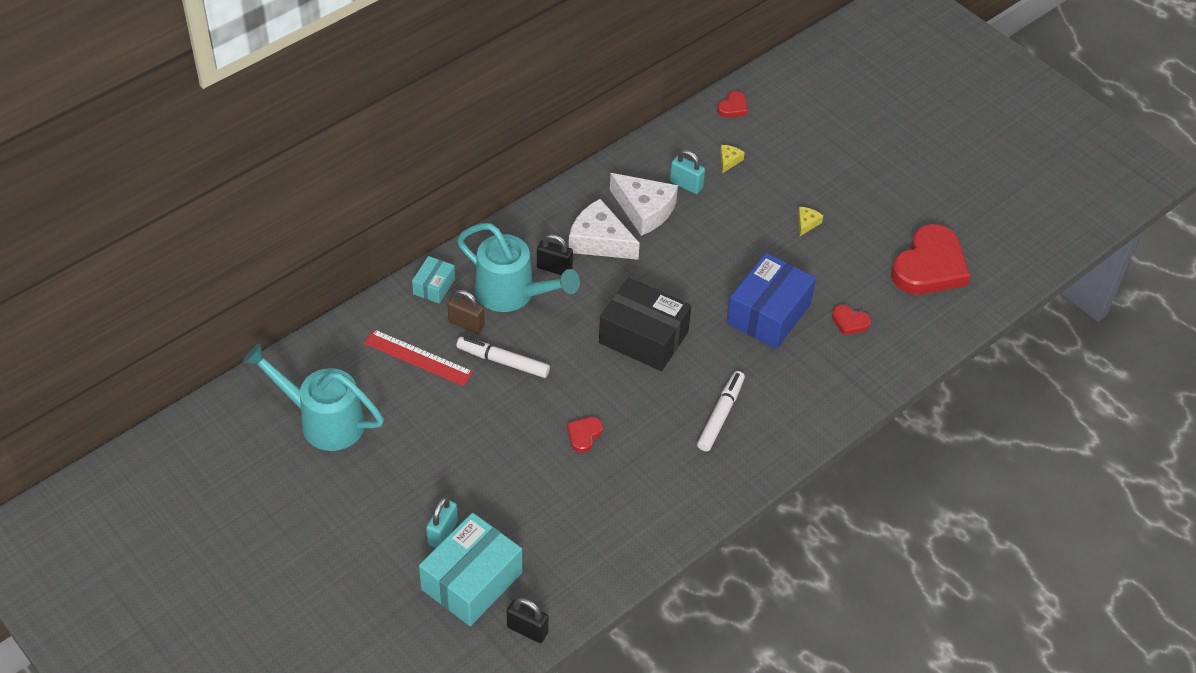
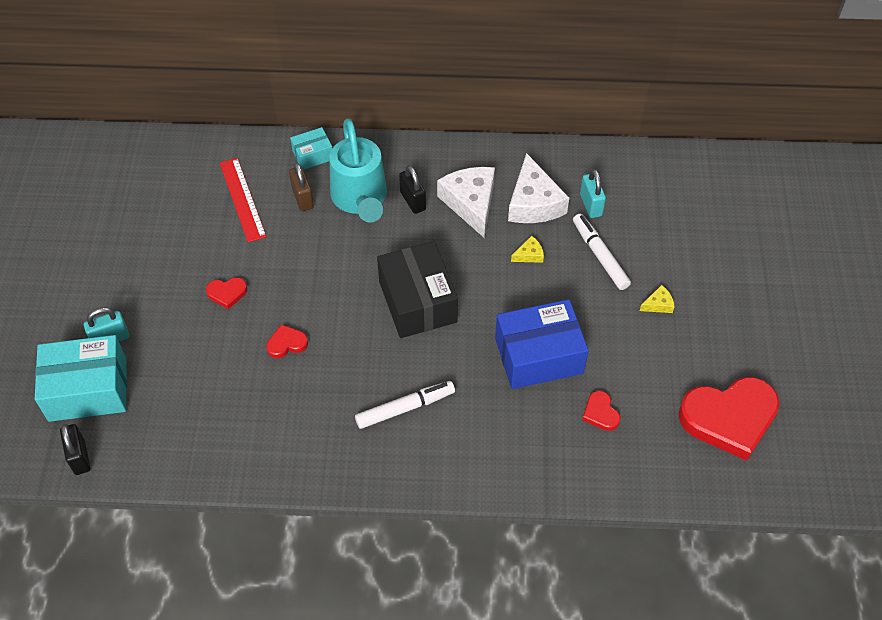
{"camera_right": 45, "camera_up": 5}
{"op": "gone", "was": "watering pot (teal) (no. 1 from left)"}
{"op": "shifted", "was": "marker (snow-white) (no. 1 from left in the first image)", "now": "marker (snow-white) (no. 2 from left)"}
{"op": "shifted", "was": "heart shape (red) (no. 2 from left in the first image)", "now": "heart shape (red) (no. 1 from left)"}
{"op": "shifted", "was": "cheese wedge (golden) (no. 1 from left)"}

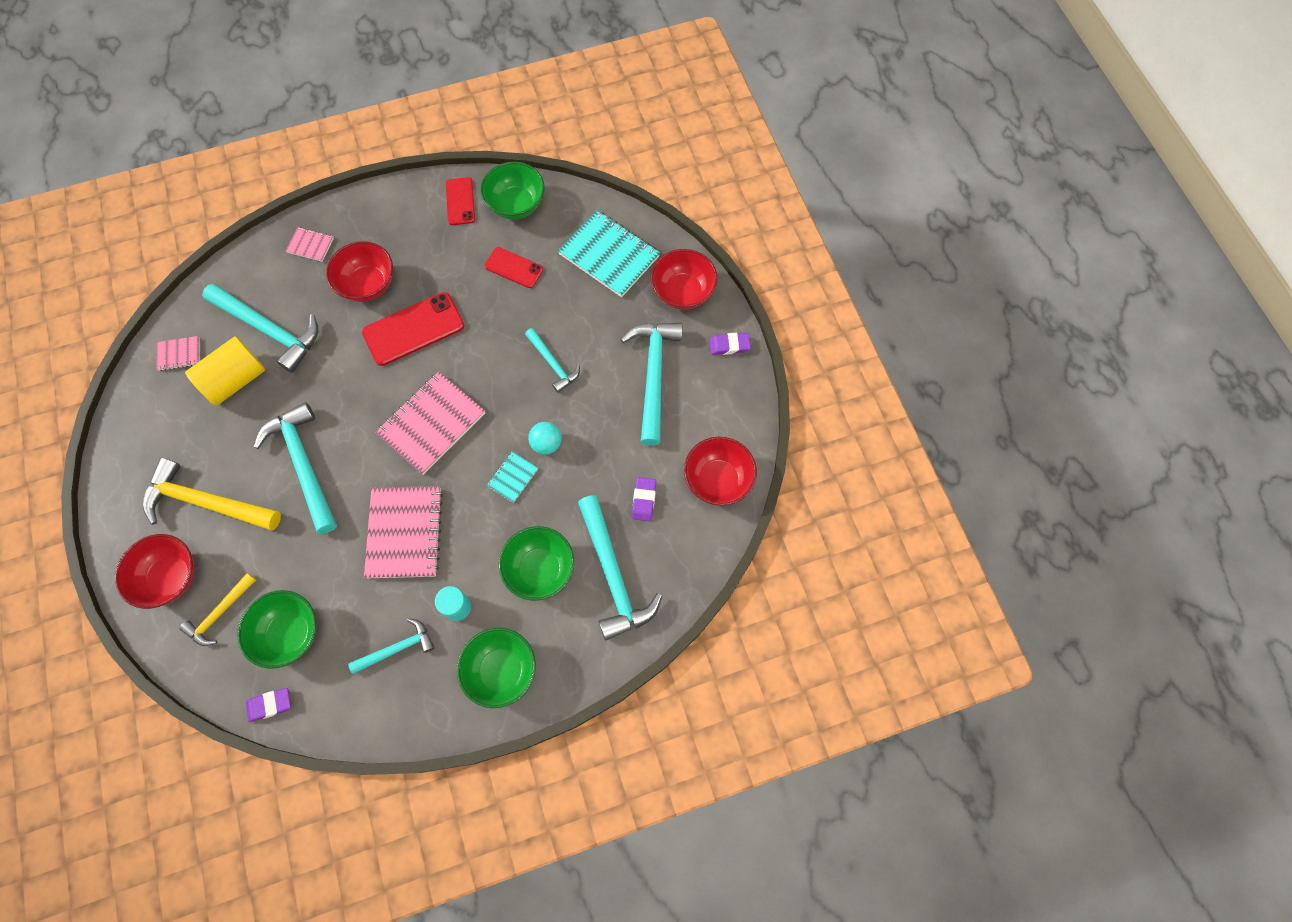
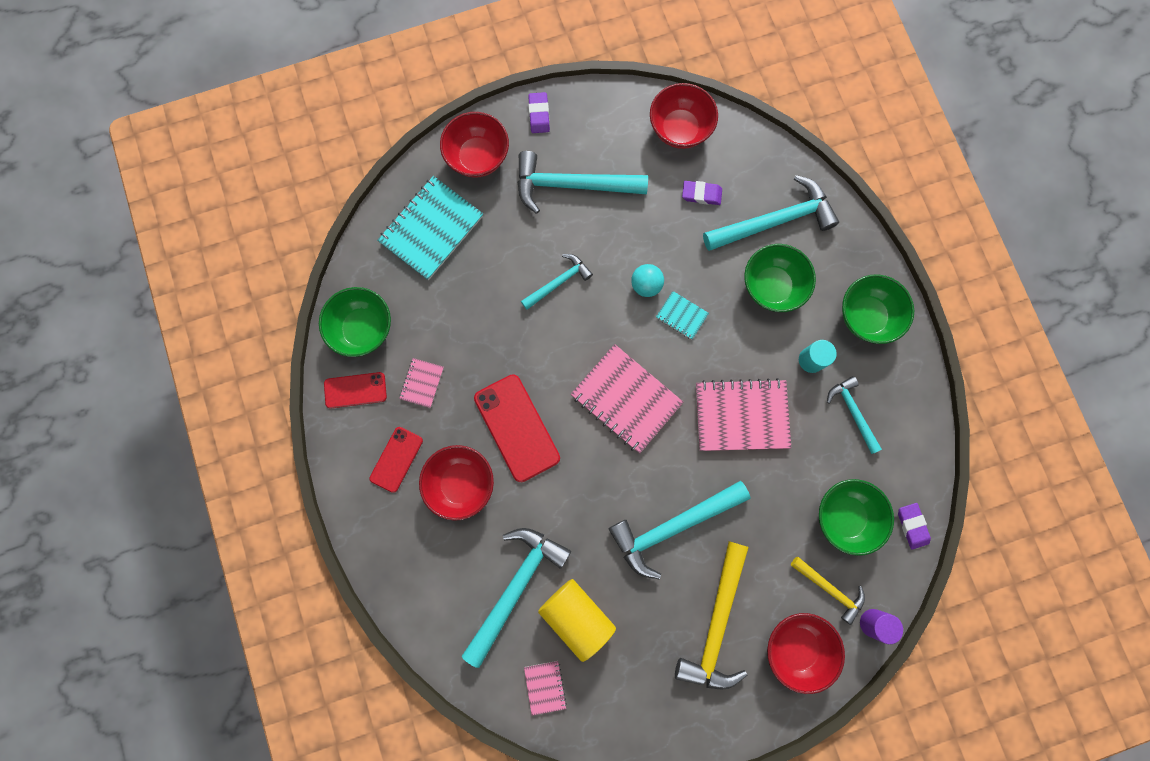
{"camera_right": -90, "camera_up": 10}
{"op": "shifted", "was": "notebook (pink) (no. 2 from left in the first image)", "now": "notebook (pink) (no. 1 from left)"}
{"op": "shifted", "was": "phone (red) (no. 3 from left in the first image)", "now": "phone (red) (no. 2 from left)"}
{"op": "new", "now": "cylinder (purple)"}

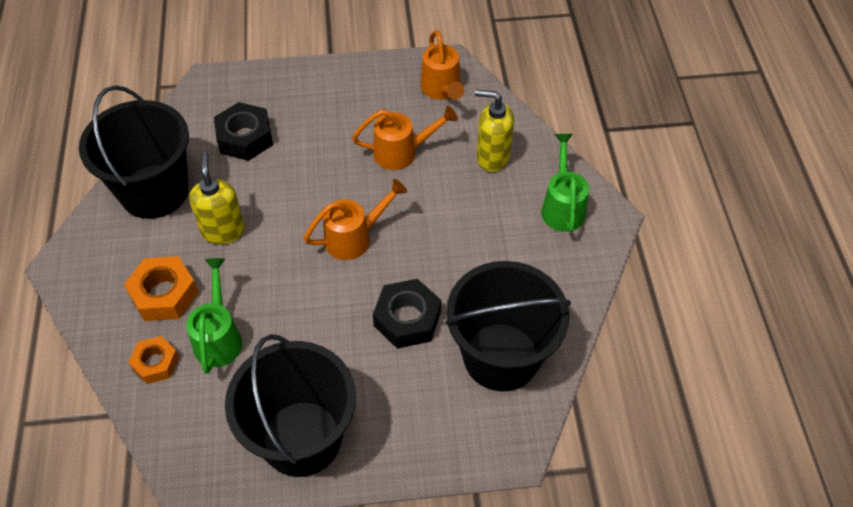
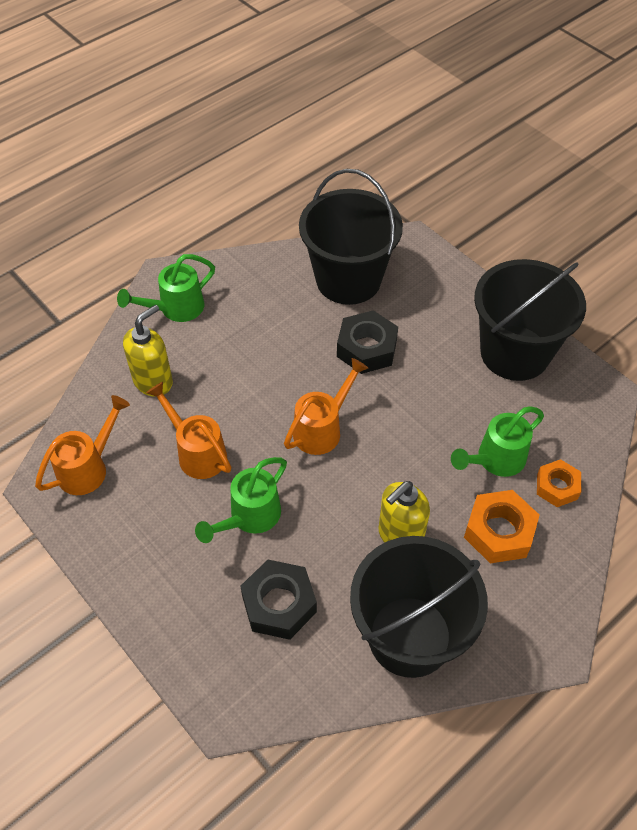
{"camera_right": -125, "camera_up": 0}
{"op": "rotated", "was": "watering pot (bright orange) (no. 1 from left in the first image)", "clockwise": 105}
{"op": "rotated", "was": "soap pump (golden) (no. 2 from left in the first image)", "clockwise": -120}
{"op": "new", "now": "watering pot (green) (no. 2 from left)"}

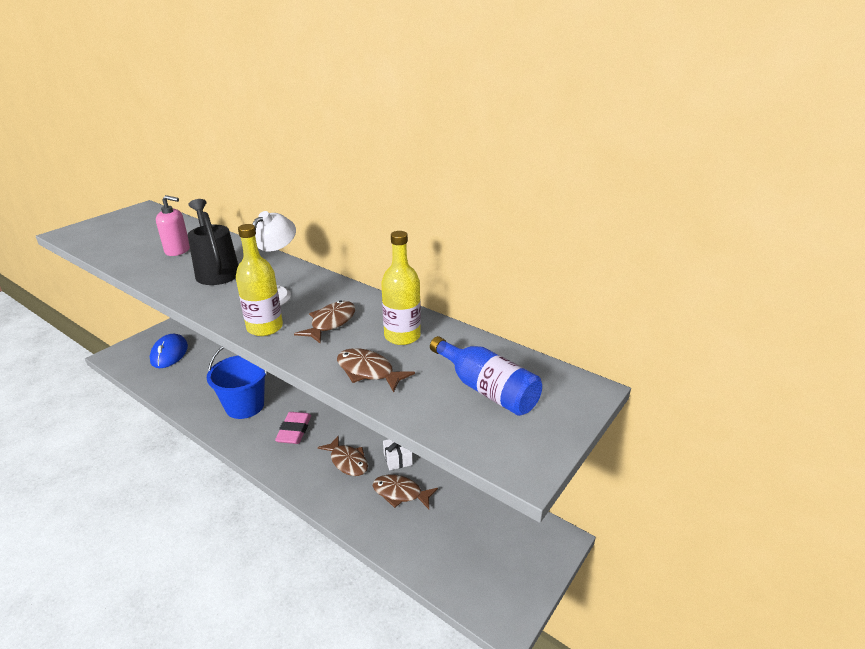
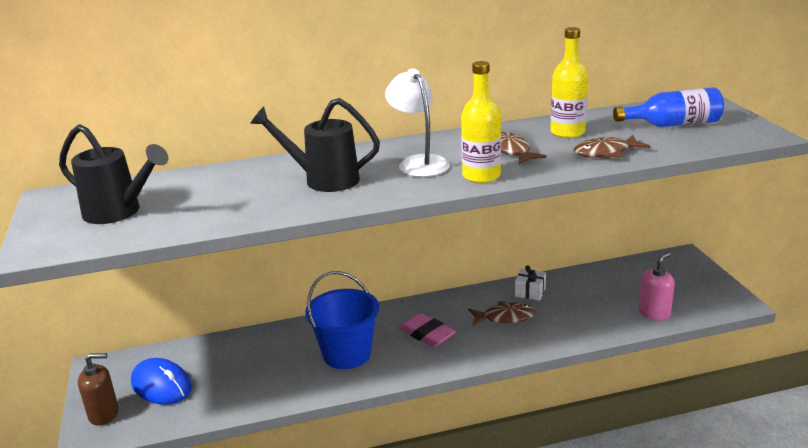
{"camera_right": -50, "camera_up": -5}
{"op": "shifted", "was": "soap pump (pink)"}
{"op": "gone", "was": "toy fish (dark brown) (no. 4 from left)"}
{"op": "new", "now": "watering pot (ebony) (no. 1 from left)"}
{"op": "new", "now": "soap pump (dark brown)"}

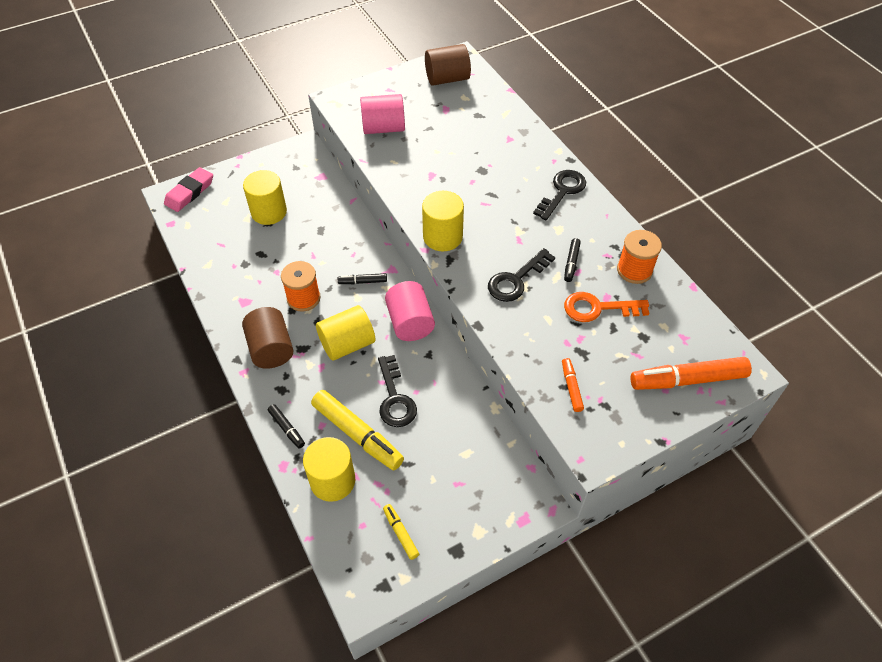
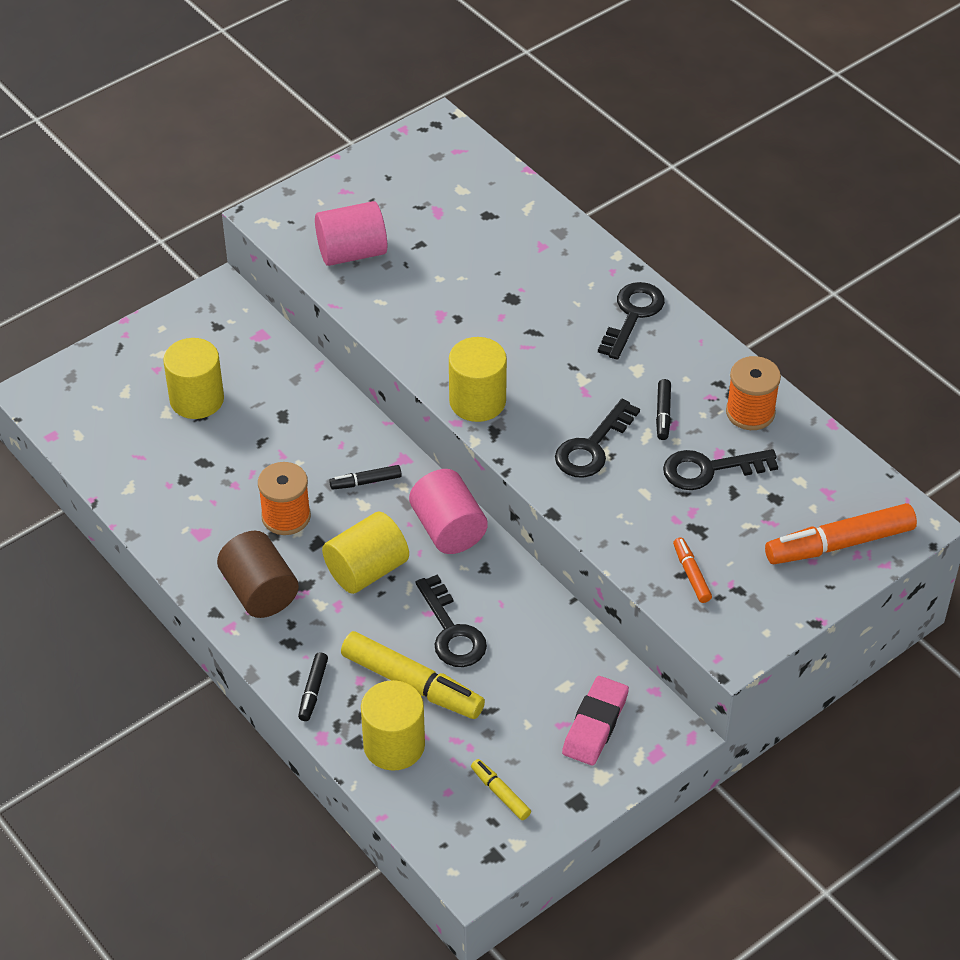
{"camera_right": -10, "camera_up": -5}
{"op": "shifted", "was": "gum eraser (pink)"}
{"op": "rotated", "was": "marker (ebony) (no. 1 from left)", "clockwise": 60}
{"op": "gone", "was": "cylinder (dark brown) (no. 2 from left)"}
{"op": "repainted", "was": "latchkey (bright orange)", "now": "latchkey (ebony) (no. 4 from left)"}

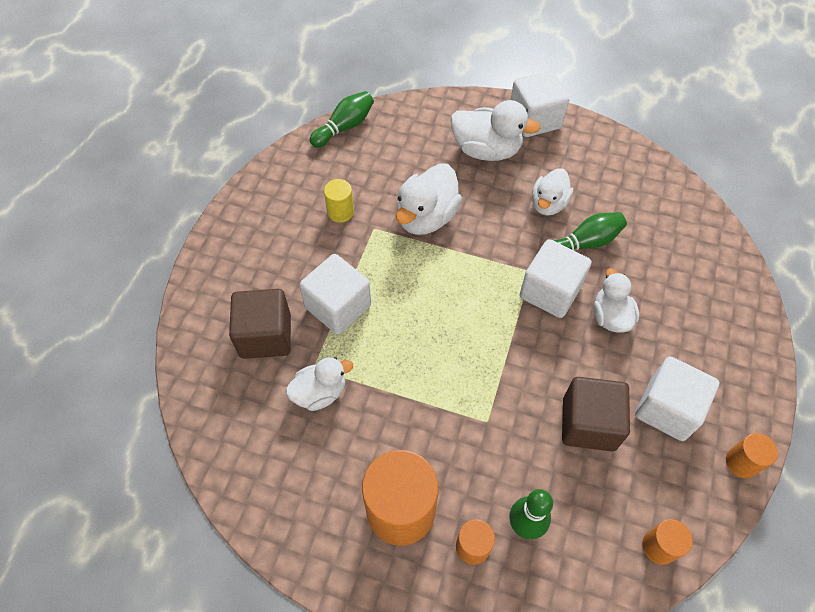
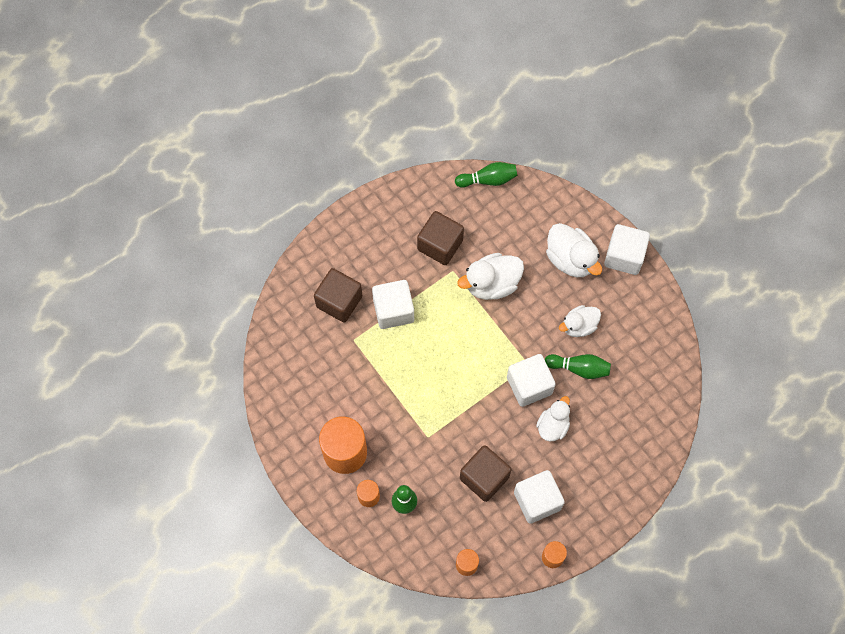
{"camera_right": 35, "camera_up": 10}
{"op": "gone", "was": "toy duck (snow-white) (no. 1 from left)"}
{"op": "swapped", "was": "cylinder (golden)", "now": "solid cube (dark brown) (no. 2 from left)"}

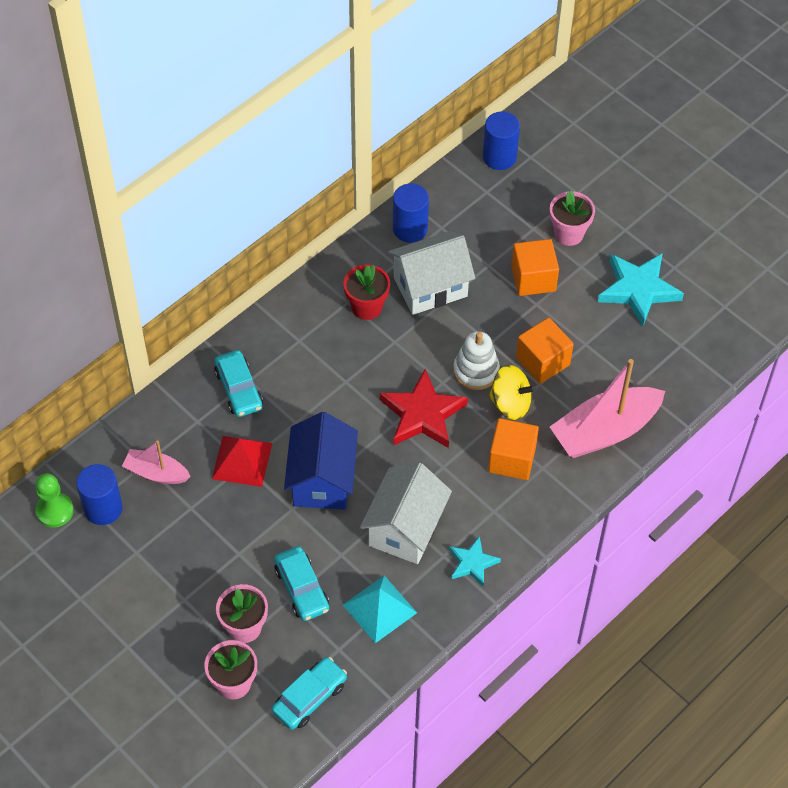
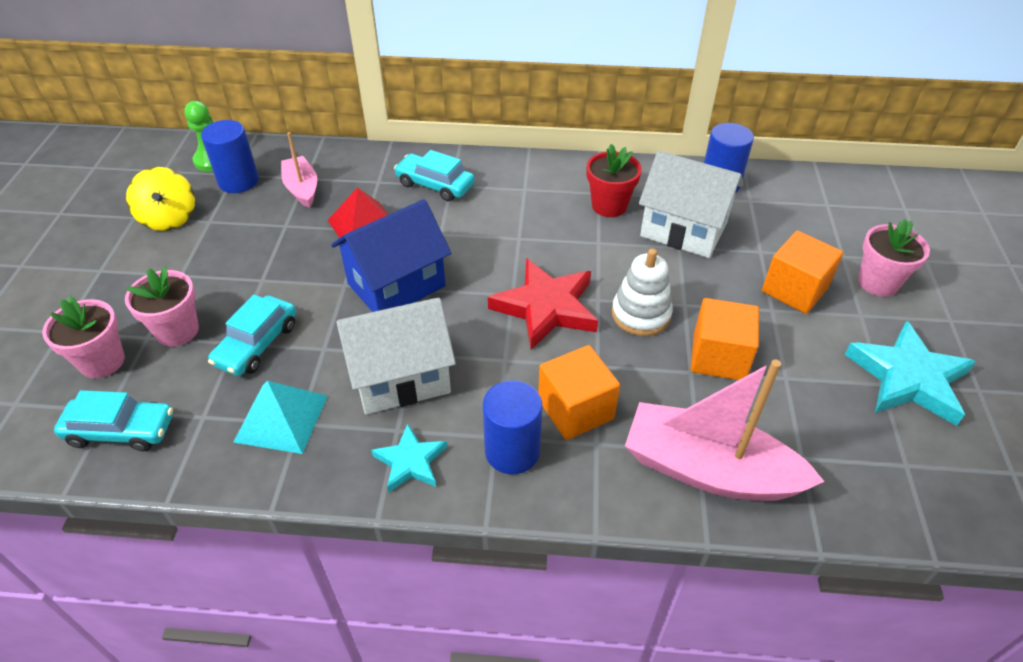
{"camera_right": 50, "camera_up": -10}
{"op": "rotated", "was": "automobile (teal) (no. 1 from left in the first image)", "clockwise": 90}
{"op": "shifted", "was": "cylinder (blue) (no. 3 from left in the first image)", "now": "cylinder (blue) (no. 2 from left)"}
{"op": "shifted", "was": "spinning top (golden)"}

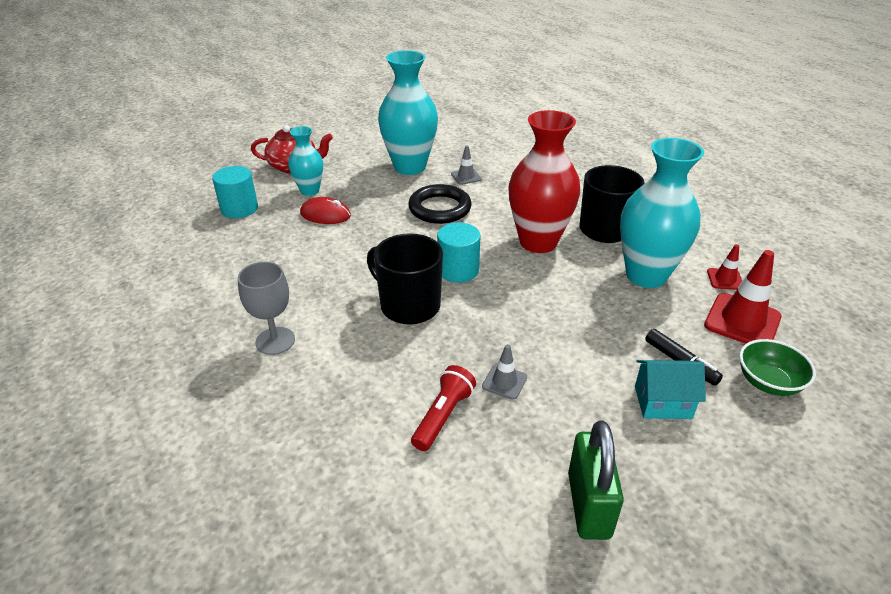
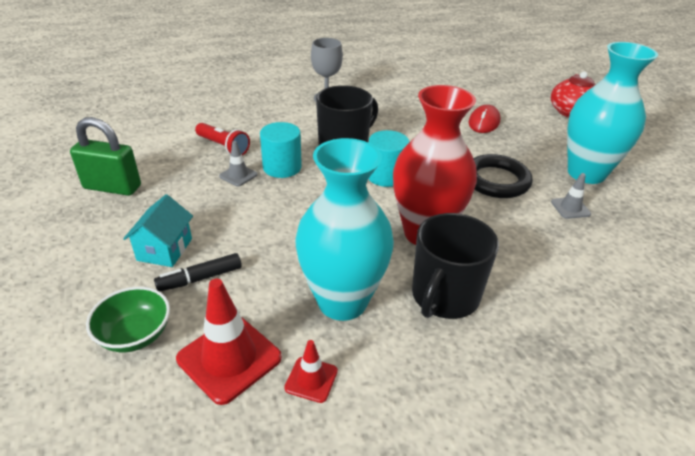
{"camera_right": 100, "camera_up": 0}
{"op": "shifted", "was": "cylinder (teal) (no. 1 from left)"}
{"op": "gone", "was": "vase (teal) (no. 1 from left)"}

